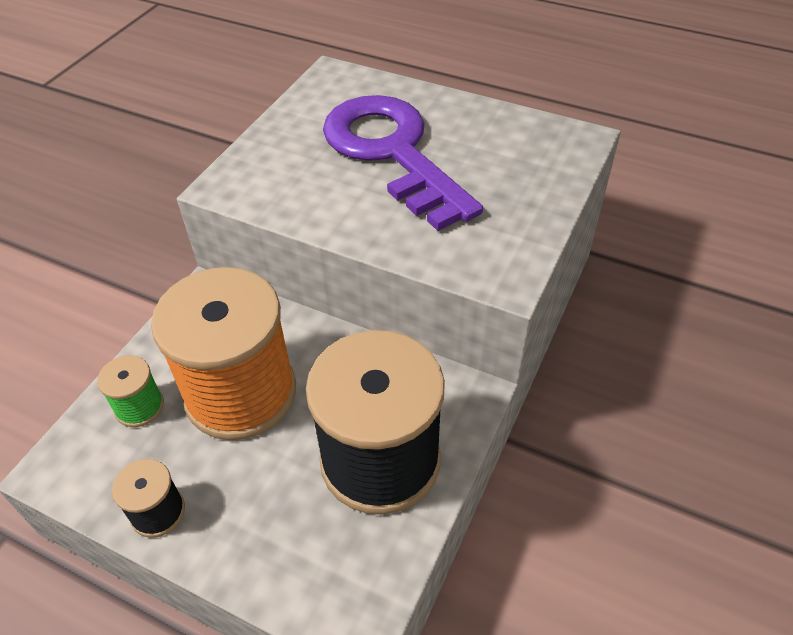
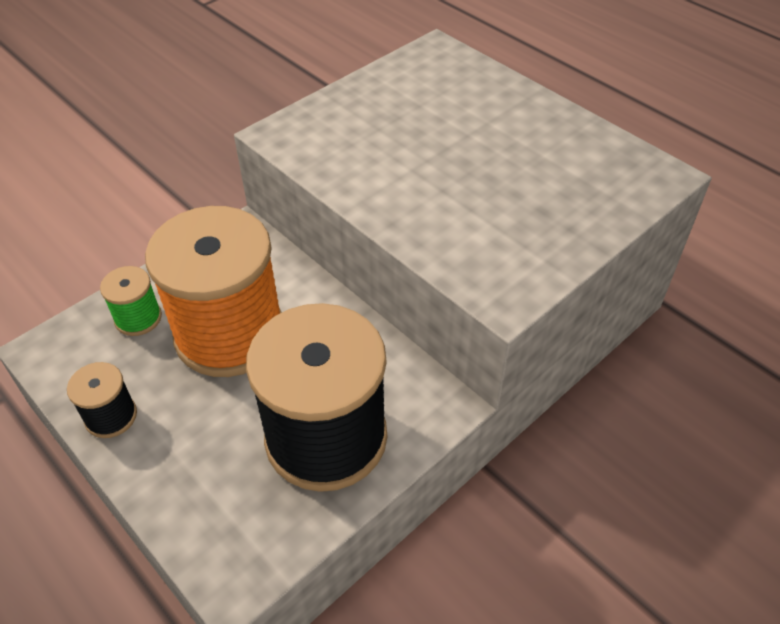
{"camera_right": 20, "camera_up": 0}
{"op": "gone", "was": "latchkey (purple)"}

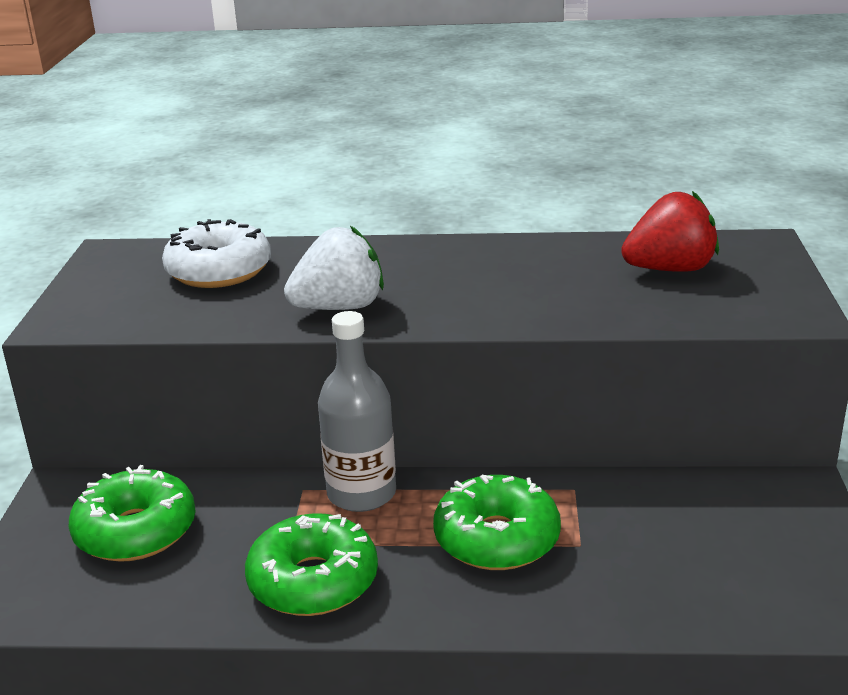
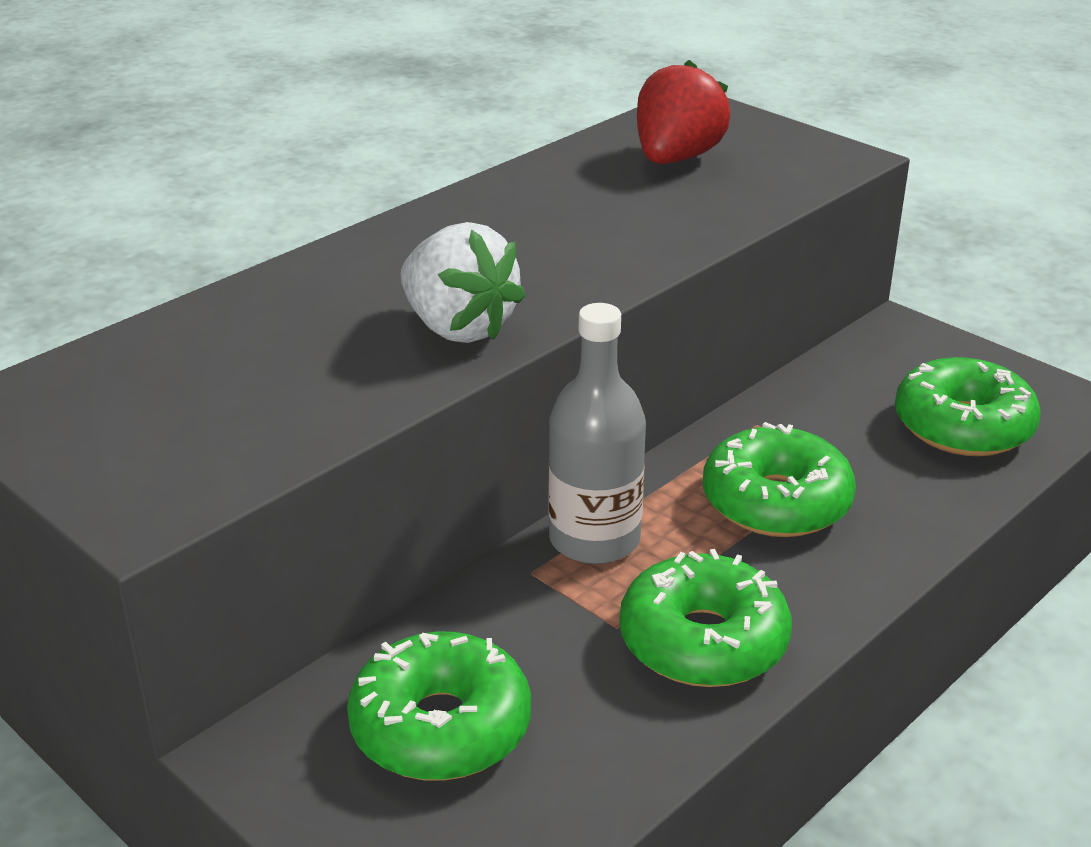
{"camera_right": -50, "camera_up": 5}
{"op": "gone", "was": "glazed donut (snow-white)"}
{"op": "rotated", "was": "berry (snow-white)", "clockwise": 120}
{"op": "new", "now": "glazed donut (green) (no. 4 from left)"}

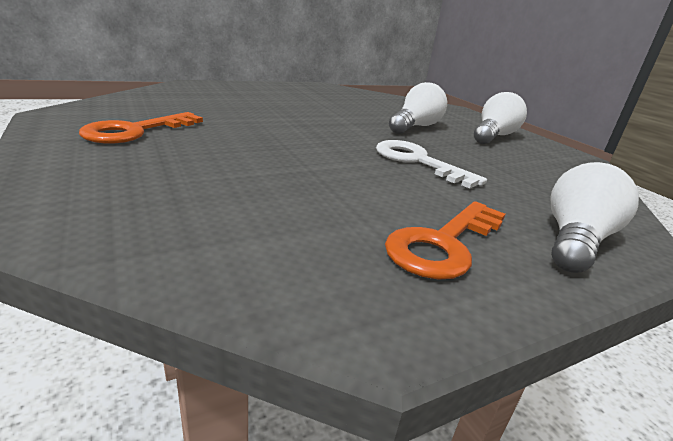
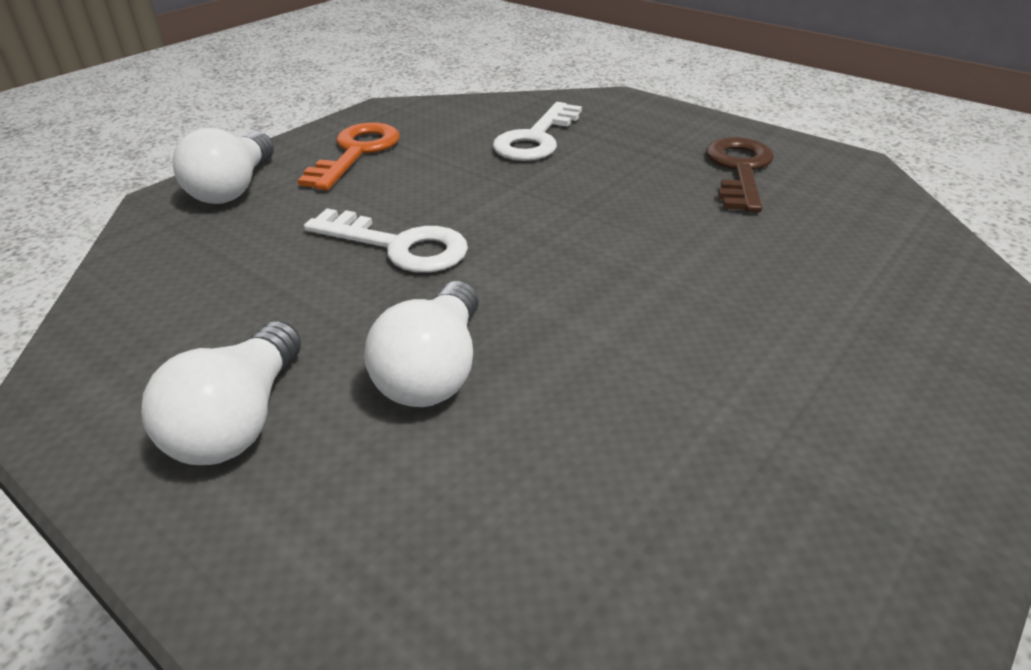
{"camera_right": 160, "camera_up": 10}
{"op": "repainted", "was": "latchkey (bright orange) (no. 1 from left)", "now": "latchkey (dark brown)"}
{"op": "new", "now": "latchkey (snow-white) (no. 2 from left)"}

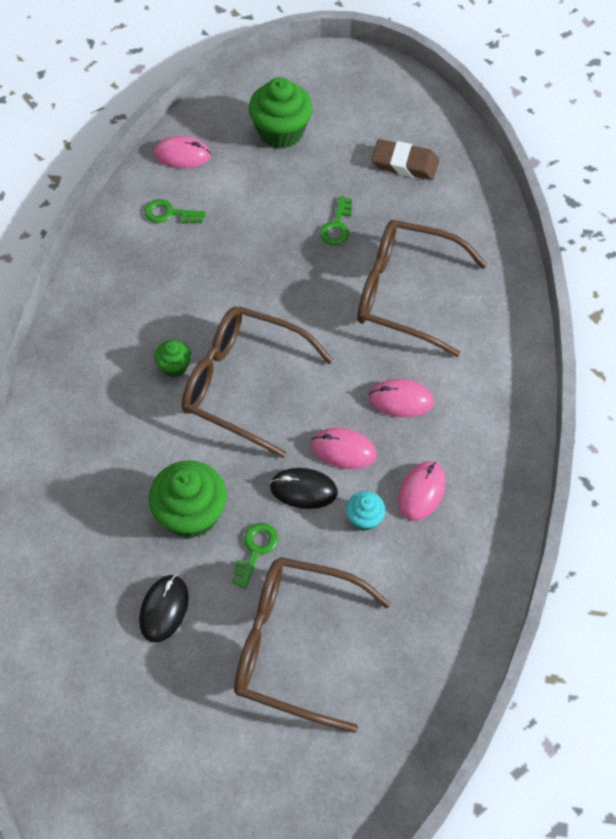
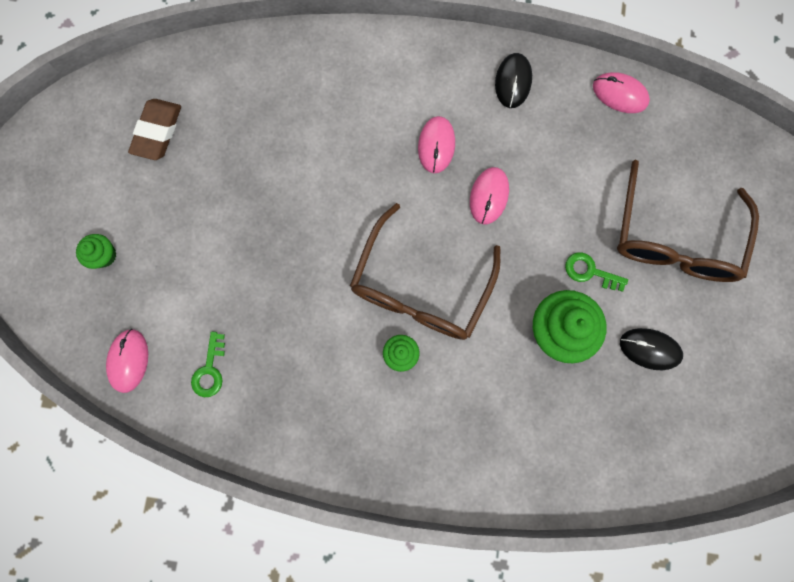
{"camera_right": -90, "camera_up": 20}
{"op": "scaled", "was": "muffin (green) (no. 3 from left in the first image)", "ratio": 0.51}
{"op": "shifted", "was": "mouse (ebony) (no. 2 from left in the first image)", "now": "mouse (ebony) (no. 1 from left)"}
{"op": "gone", "was": "latchkey (green) (no. 3 from left)"}
{"op": "gone", "was": "muffin (teal)"}
{"op": "gone", "was": "eyeglasses (dark brown) (no. 3 from left)"}
{"op": "shifted", "was": "mouse (pink) (no. 4 from left)"}

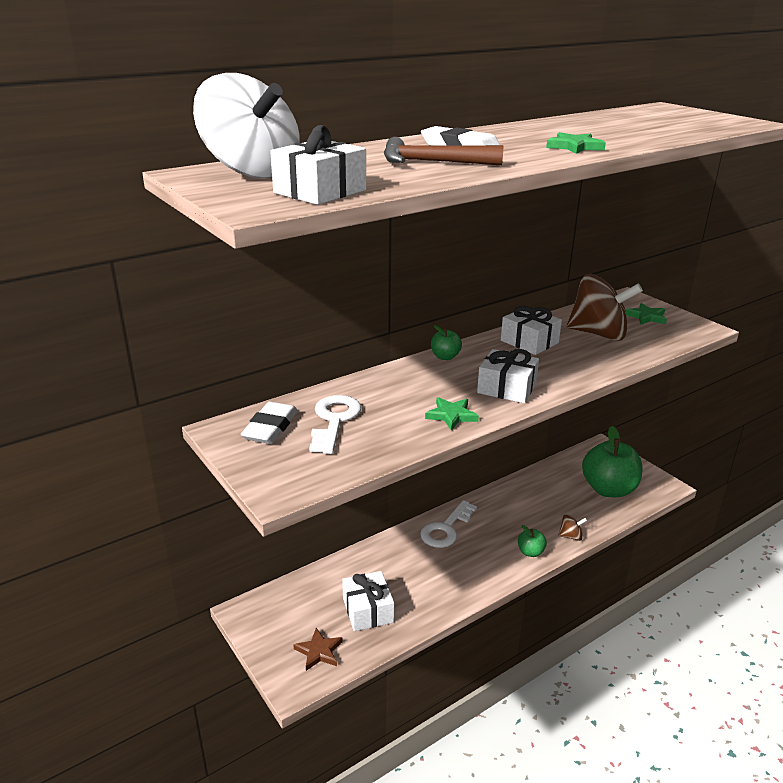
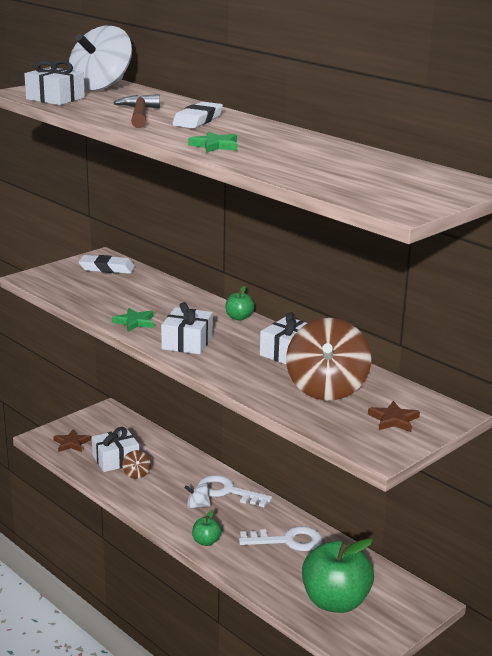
{"camera_right": 80, "camera_up": -5}
{"op": "shifted", "was": "latchkey (snow-white) (no. 1 from left in the first image)", "now": "latchkey (snow-white) (no. 2 from left)"}
{"op": "shifted", "was": "spinning top (dark brown) (no. 1 from left)"}
{"op": "repainted", "was": "five-pointed star (green) (no. 3 from left)", "now": "five-pointed star (dark brown) (no. 2 from left)"}
{"op": "new", "now": "spinning top (snow-white) (no. 2 from left)"}

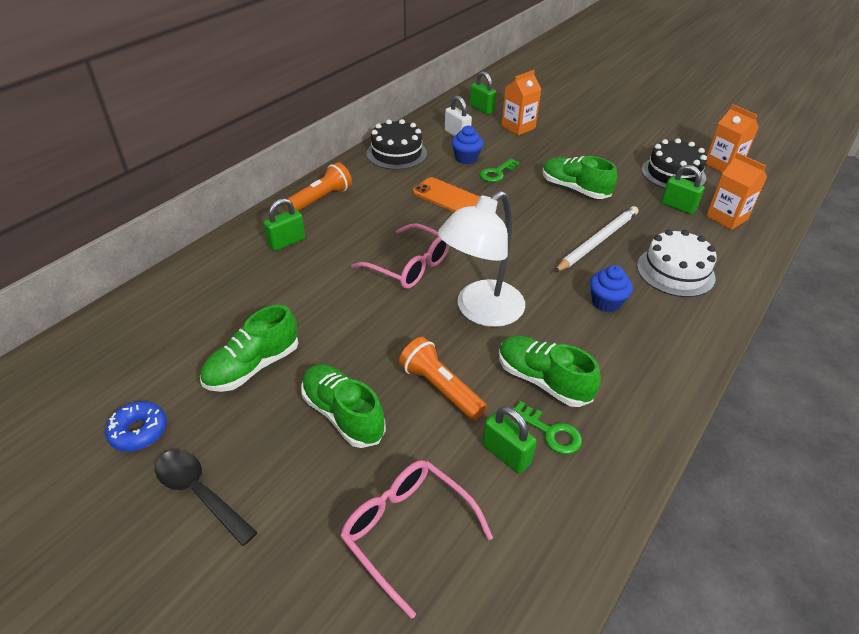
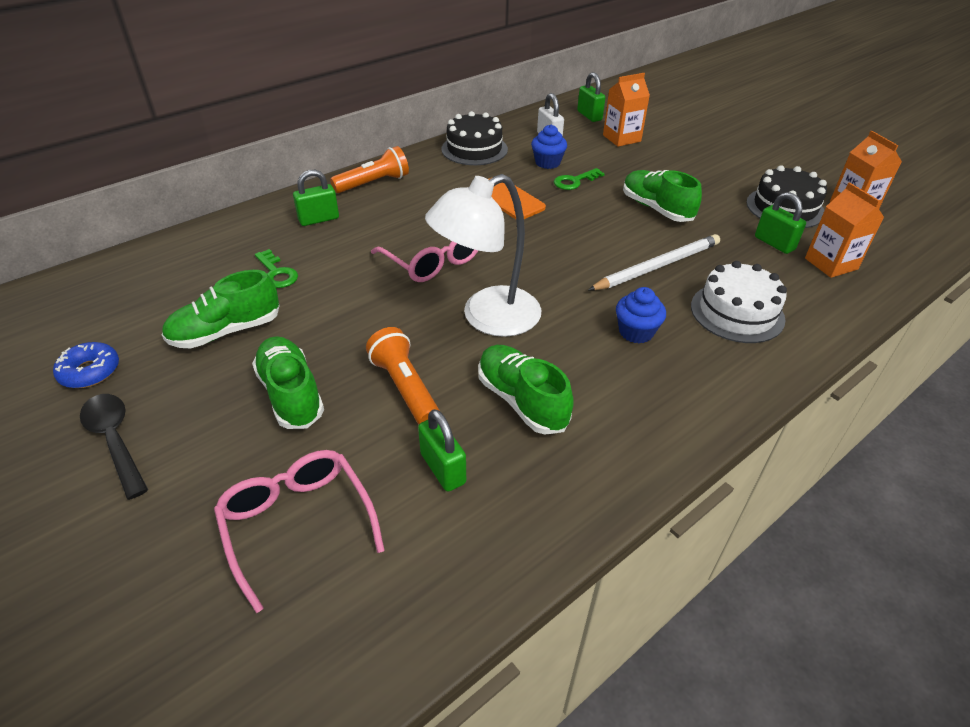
{"camera_right": 15, "camera_up": 0}
{"op": "shifted", "was": "latchkey (green) (no. 2 from left in the first image)", "now": "latchkey (green) (no. 1 from left)"}

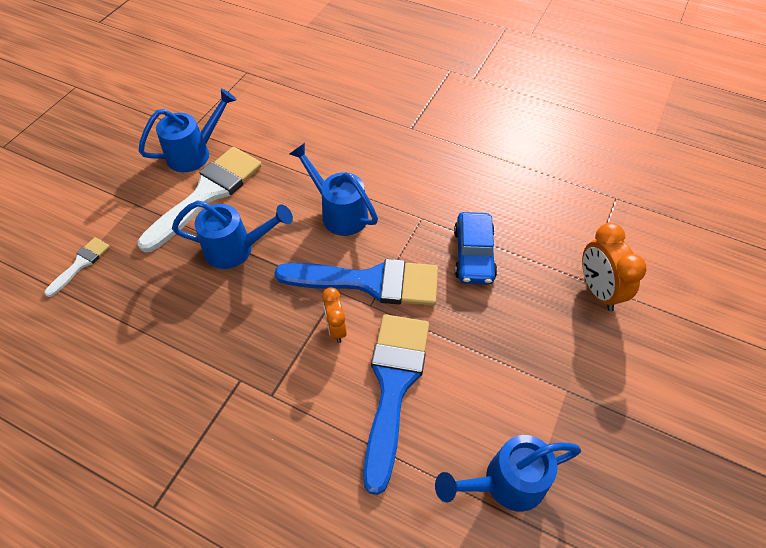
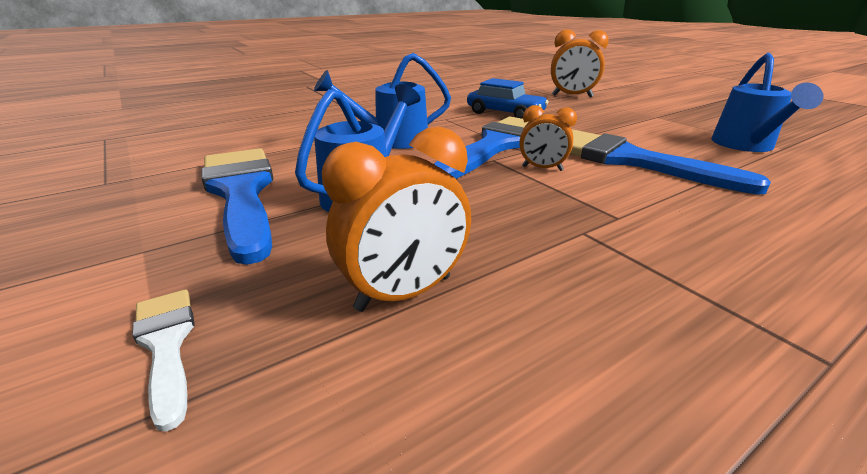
{"camera_right": -60, "camera_up": -25}
{"op": "repainted", "was": "paintbrush (snow-white) (no. 2 from left)", "now": "paintbrush (blue) (no. 1 from left)"}
{"op": "gone", "was": "watering pot (blue) (no. 1 from left)"}
{"op": "new", "now": "bedside clock (bright orange) (no. 1 from left)"}

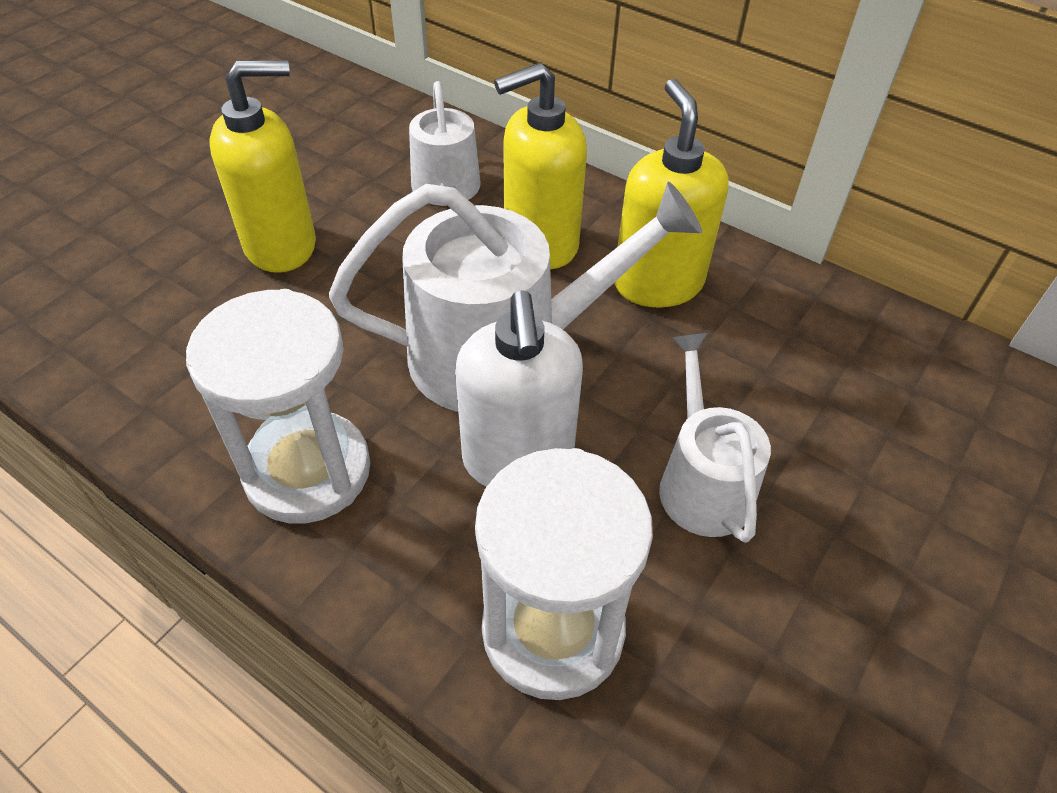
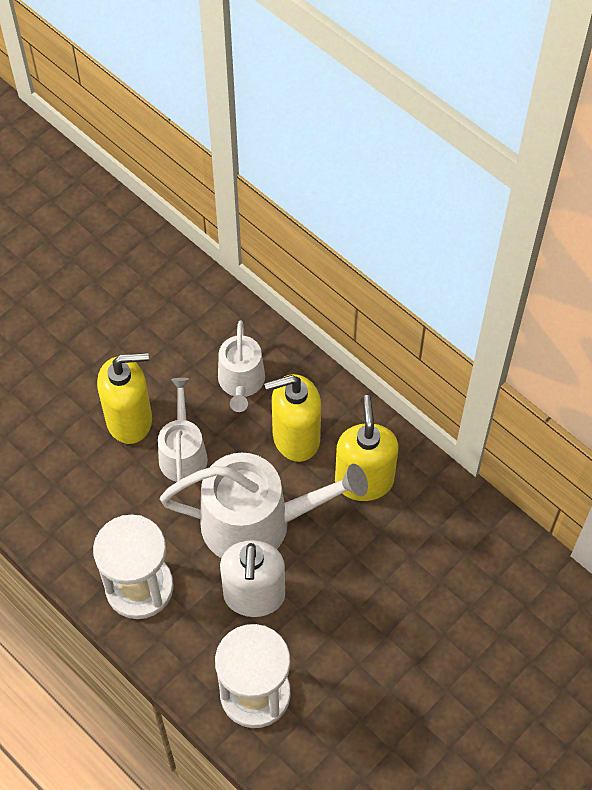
{"camera_right": 10, "camera_up": 10}
{"op": "shifted", "was": "watering pot (snow-white) (no. 3 from left in the first image)", "now": "watering pot (snow-white) (no. 1 from left)"}

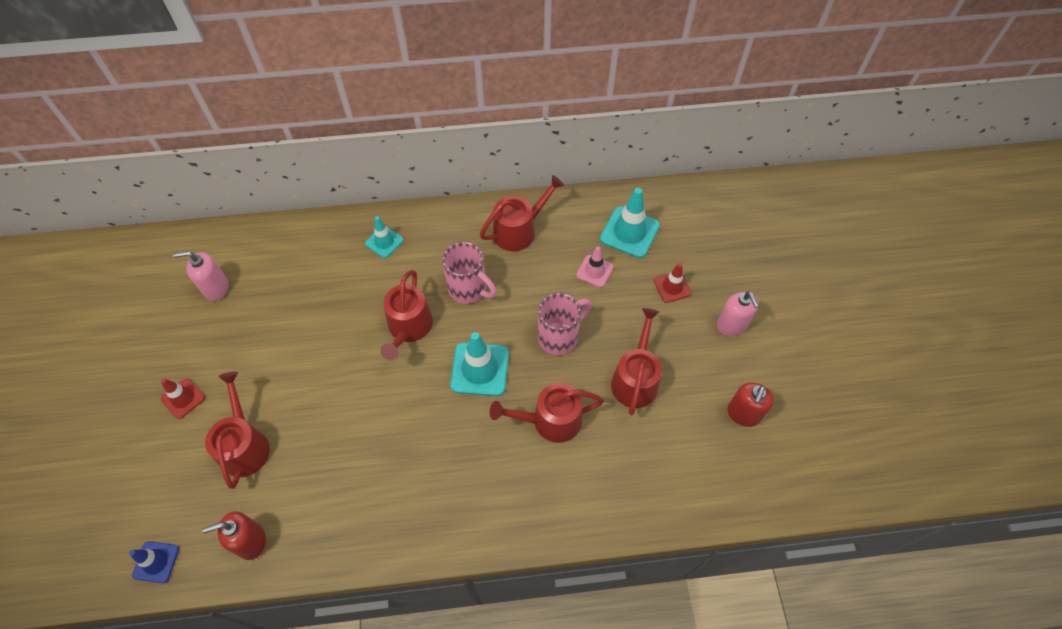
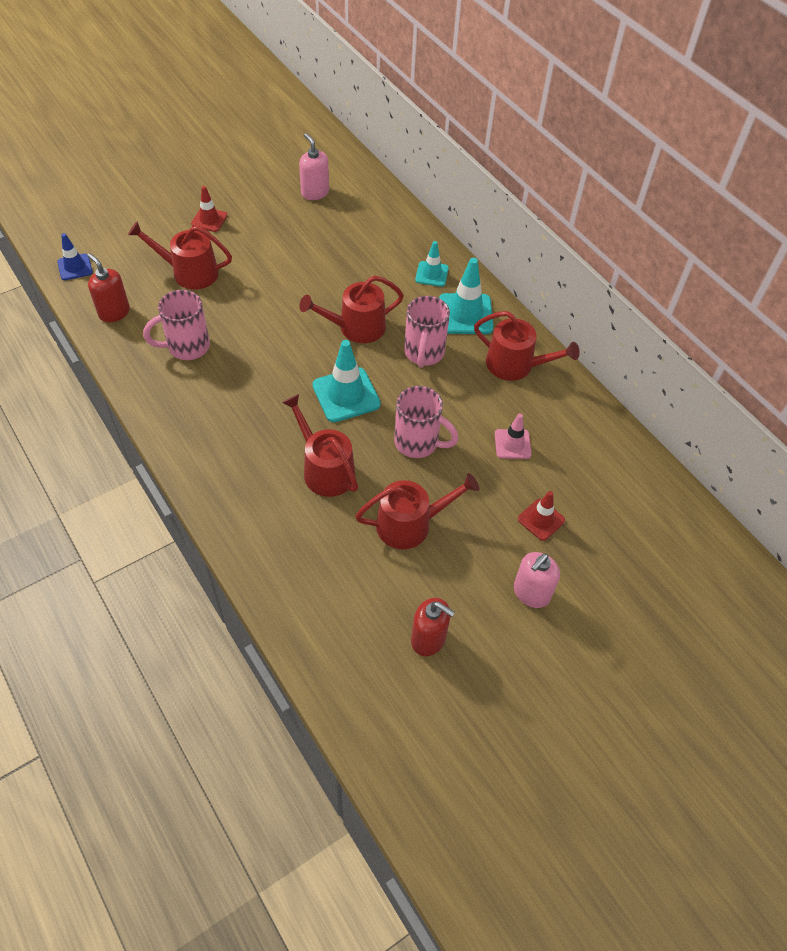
{"camera_right": 60, "camera_up": -5}
{"op": "rotated", "was": "watering pot (red) (no. 1 from left)", "clockwise": -135}
{"op": "shifted", "was": "safety cone (teal) (no. 3 from left)"}
{"op": "rotated", "was": "soap pump (red) (no. 2 from left)", "clockwise": -150}
{"op": "new", "now": "mug (pink) (no. 1 from left)"}

